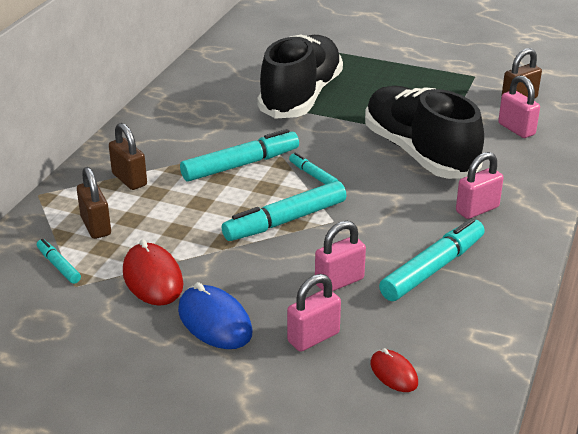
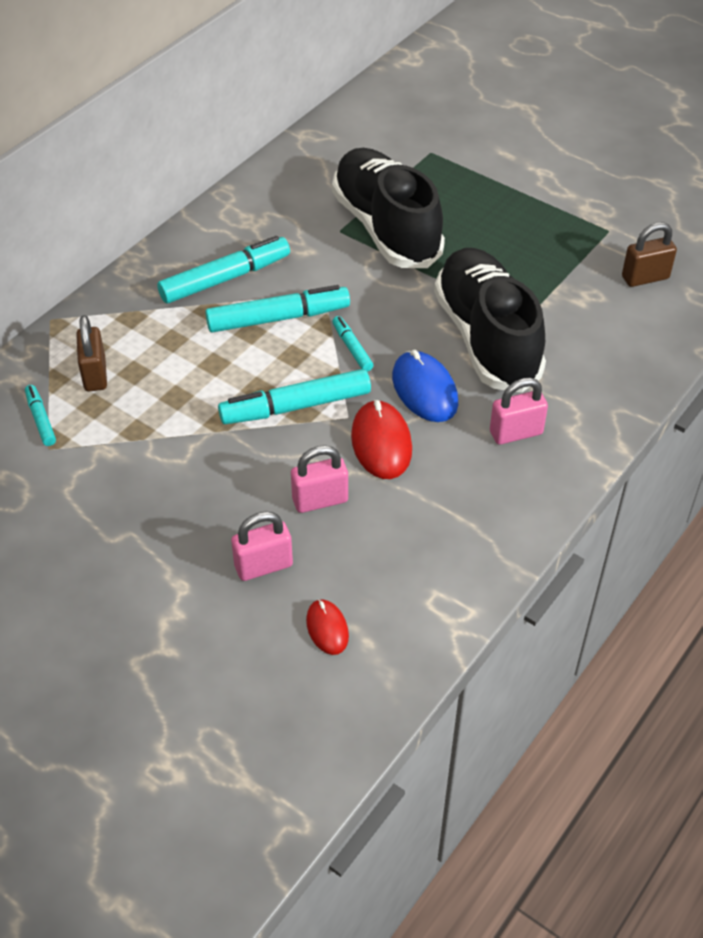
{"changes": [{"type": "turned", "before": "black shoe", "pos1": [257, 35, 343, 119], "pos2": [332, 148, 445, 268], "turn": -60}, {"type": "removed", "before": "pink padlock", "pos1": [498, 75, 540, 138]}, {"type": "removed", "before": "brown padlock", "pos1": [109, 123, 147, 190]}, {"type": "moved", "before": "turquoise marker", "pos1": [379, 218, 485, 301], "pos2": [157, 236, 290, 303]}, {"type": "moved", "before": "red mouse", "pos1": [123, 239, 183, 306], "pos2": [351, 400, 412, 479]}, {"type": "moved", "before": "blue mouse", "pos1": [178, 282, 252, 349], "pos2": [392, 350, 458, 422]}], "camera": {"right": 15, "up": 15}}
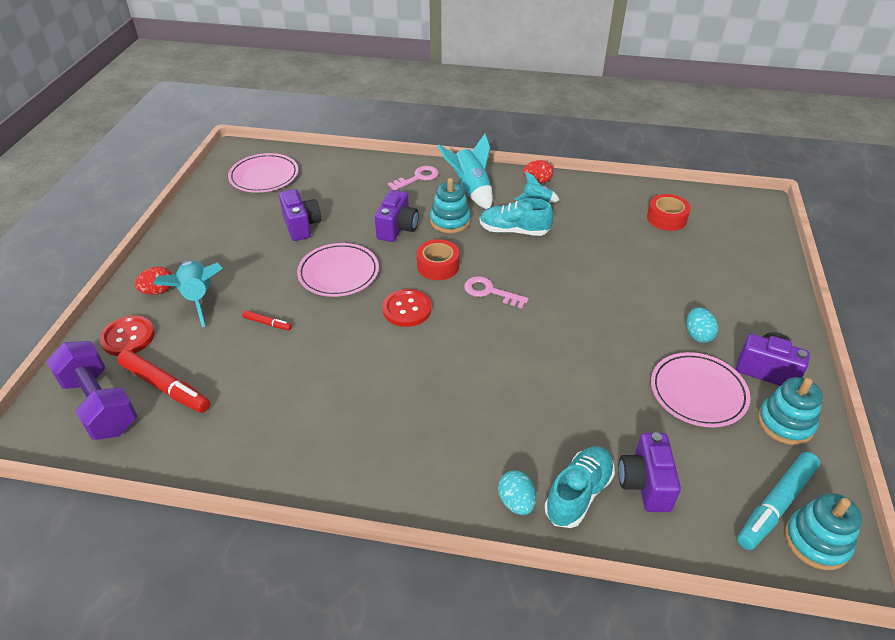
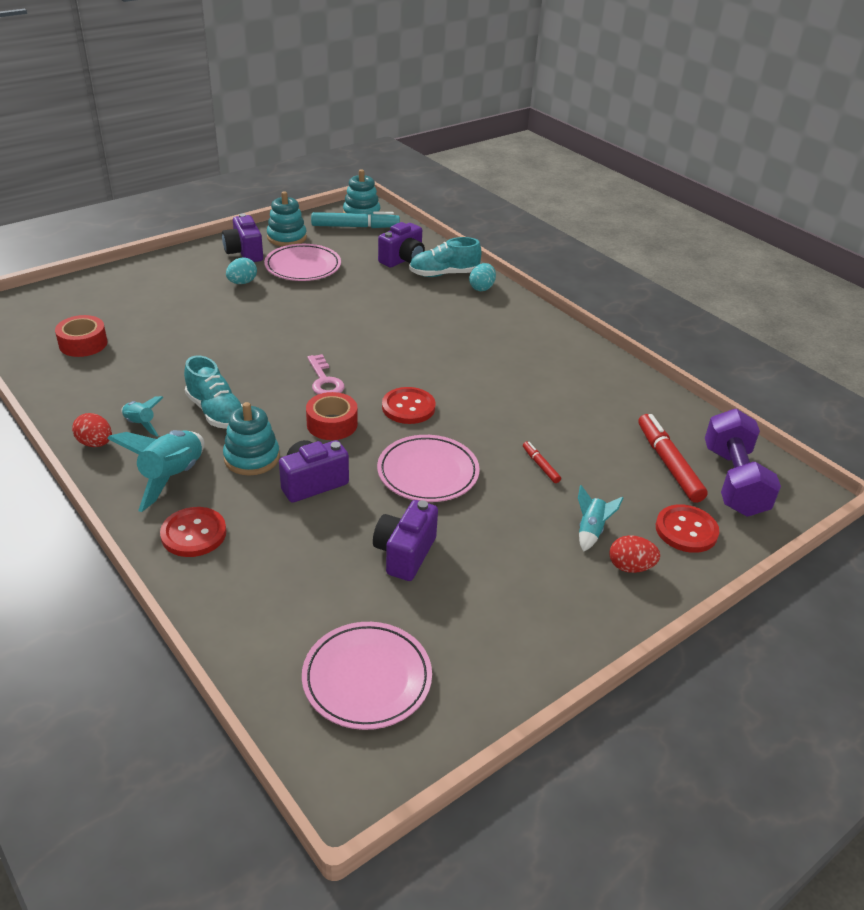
{"changes": [{"type": "replaced", "before": "pink key", "after": "red button", "pos1": [388, 166, 439, 190], "pos2": [160, 507, 226, 557]}, {"type": "resized", "before": "turquoise rocket", "pos1": [153, 260, 223, 327], "pos2": [578, 485, 624, 552], "scale": 0.55}], "camera": {"right": -140, "up": -5}}
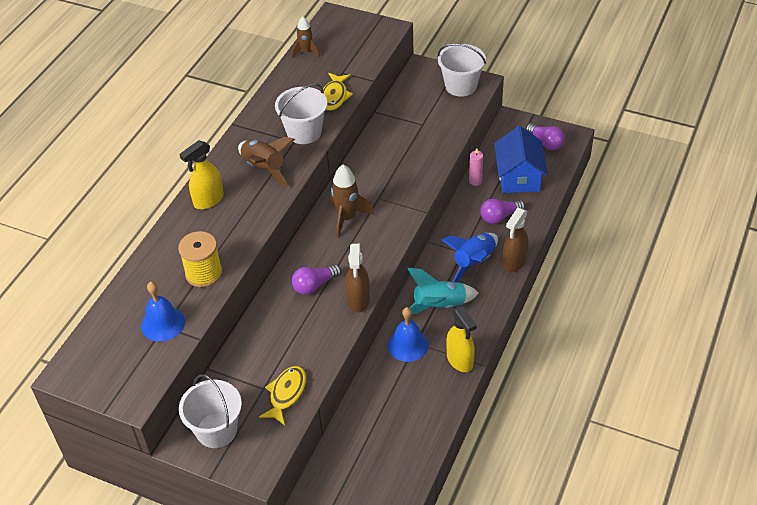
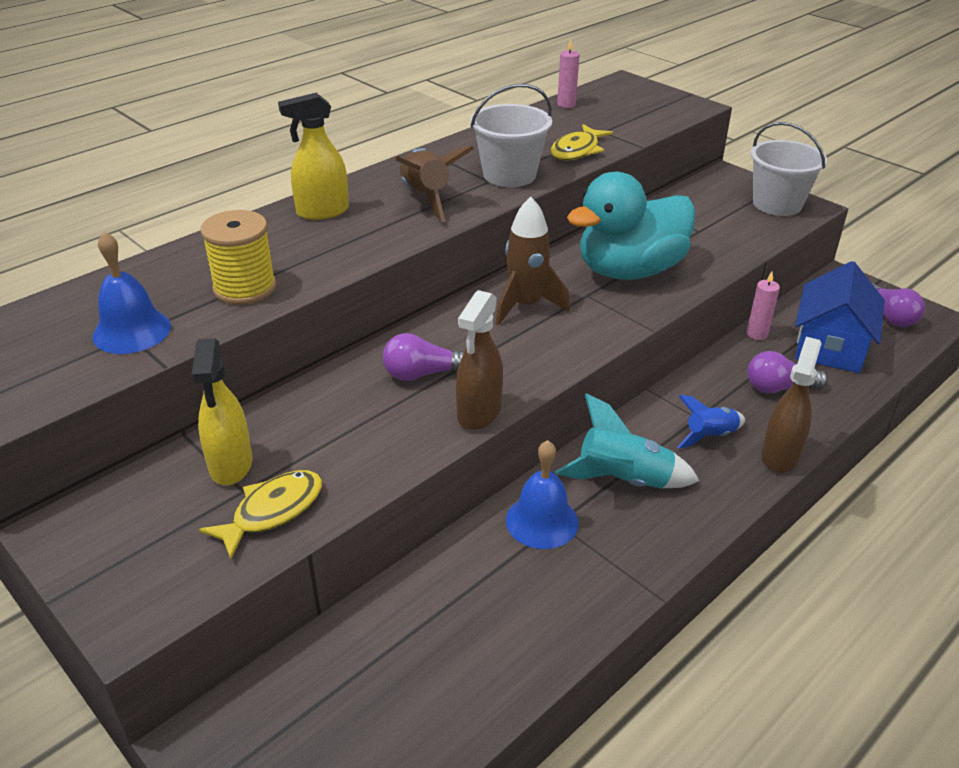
{"changes": [{"type": "replaced", "before": "brown rocket", "after": "pink candle", "pos1": [292, 16, 320, 58], "pos2": [557, 39, 580, 108]}, {"type": "turned", "before": "brown spray bottle", "pos1": [503, 208, 529, 272], "pos2": [762, 337, 822, 473], "turn": 150}, {"type": "resized", "before": "blue rocket", "pos1": [441, 233, 498, 282], "pos2": [677, 395, 745, 449], "scale": 0.64}, {"type": "moved", "before": "yellow spray bottle", "pos1": [446, 306, 477, 372], "pos2": [191, 338, 252, 485]}, {"type": "removed", "before": "white bucket", "pos1": [179, 374, 242, 448]}, {"type": "added", "after": "turquoise duck", "pos2": [567, 172, 695, 280]}], "camera": {"right": 20, "up": -10}}
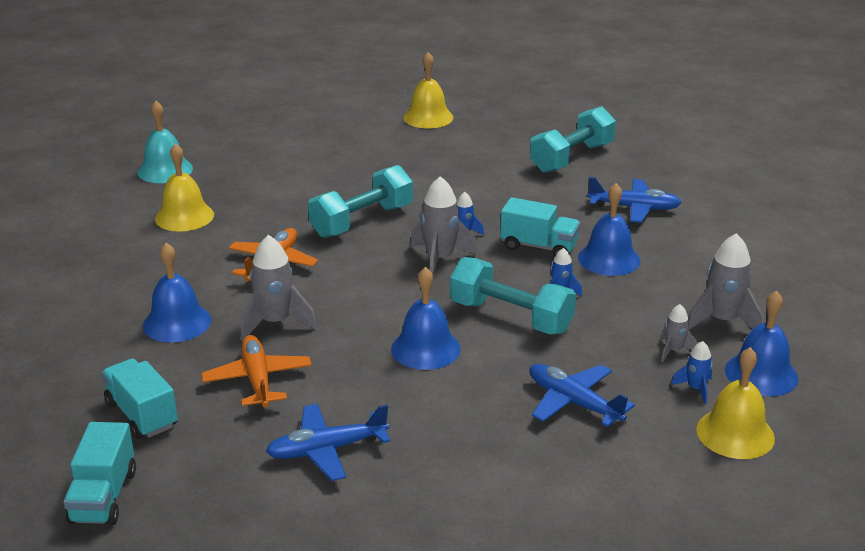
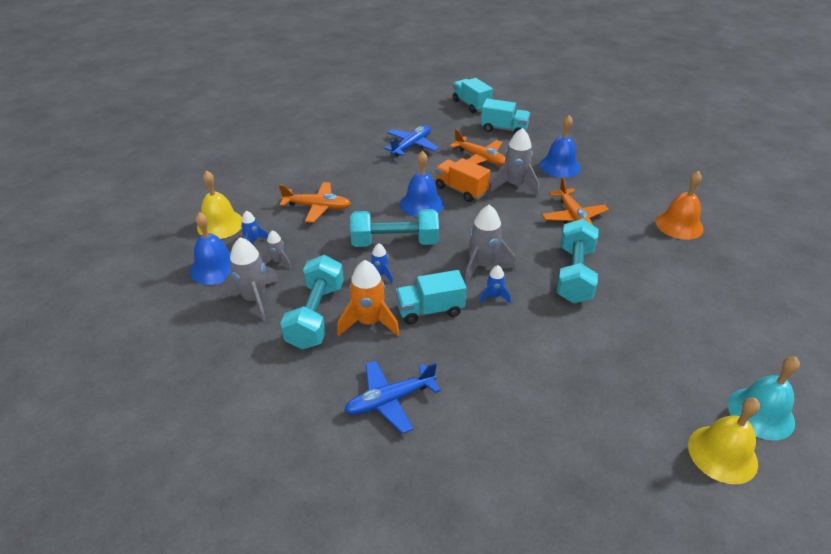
{"changes": [{"type": "moved", "before": "turquoise bell", "pos1": [137, 101, 193, 183], "pos2": [728, 356, 800, 440]}, {"type": "moved", "before": "turquoise dumbbell", "pos1": [530, 106, 616, 173], "pos2": [280, 255, 344, 350]}, {"type": "recoloured", "before": "yellow bell", "after": "orange bell", "pos1": [155, 143, 214, 232], "pos2": [656, 171, 704, 240]}, {"type": "replaced", "before": "blue bell", "after": "orange rocket", "pos1": [578, 183, 640, 276], "pos2": [337, 260, 400, 336]}, {"type": "recoloured", "before": "blue plane", "after": "orange plane", "pos1": [529, 364, 635, 427], "pos2": [279, 182, 351, 223]}, {"type": "added", "after": "orange truck", "pos2": [435, 158, 490, 202]}], "camera": {"right": 145, "up": 10}}
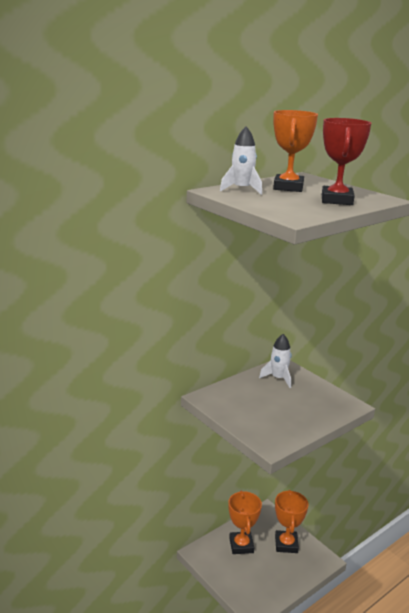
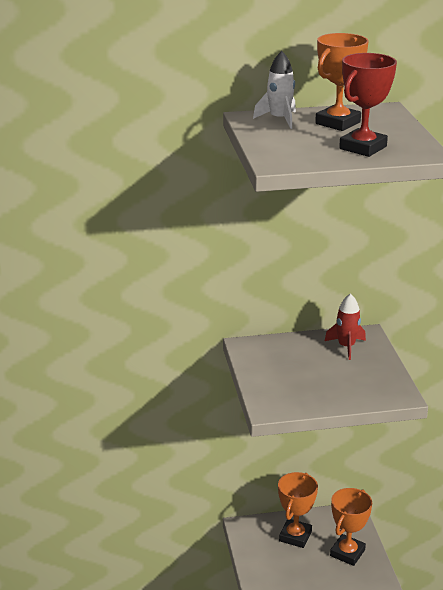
{"changes": [{"type": "recoloured", "before": "white rocket", "after": "red rocket", "pos1": [259, 334, 291, 388], "pos2": [325, 293, 366, 360]}], "camera": {"right": 30, "up": 5}}
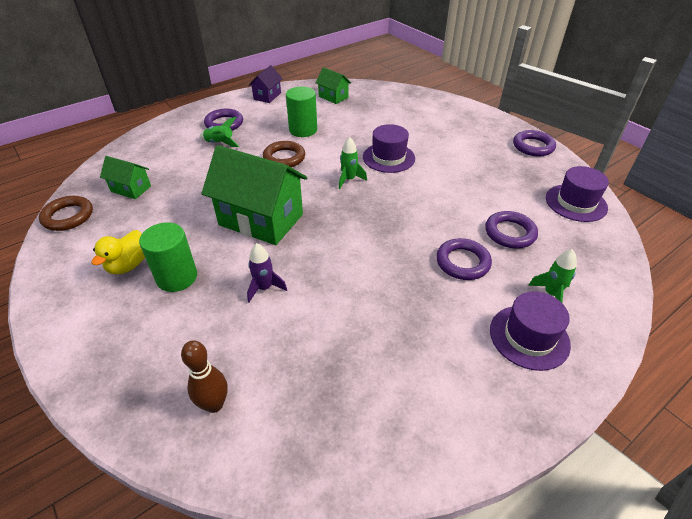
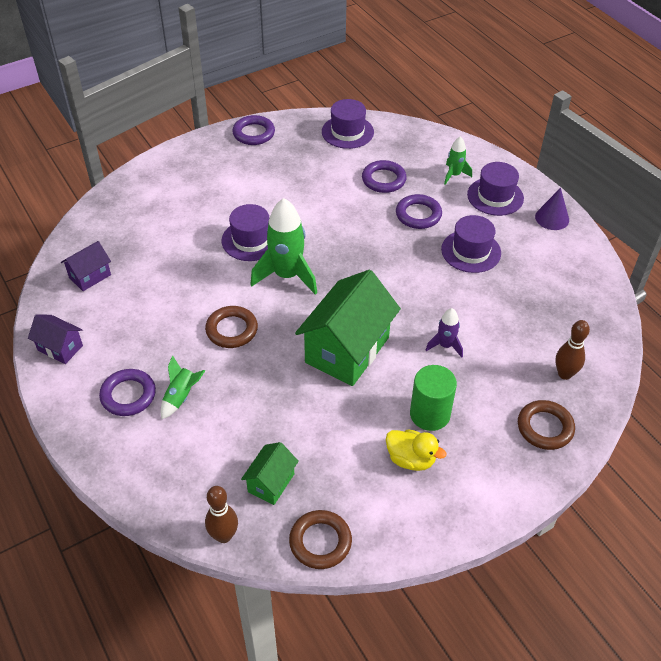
{"changes": [{"type": "recoloured", "before": "green house", "after": "purple house", "pos1": [315, 67, 351, 104], "pos2": [61, 241, 111, 291]}, {"type": "removed", "before": "green cylinder", "pos1": [286, 87, 317, 137]}, {"type": "resized", "before": "green rocket", "pos1": [339, 137, 367, 189], "pos2": [250, 198, 317, 295], "scale": 1.93}, {"type": "added", "after": "purple cone", "pos2": [535, 188, 569, 230]}, {"type": "added", "after": "purple hat", "pos2": [441, 215, 501, 273]}, {"type": "added", "after": "brown ring", "pos2": [518, 400, 575, 450]}, {"type": "added", "after": "brown bowling pin", "pos2": [205, 486, 238, 543]}], "camera": {"right": -85, "up": 5}}
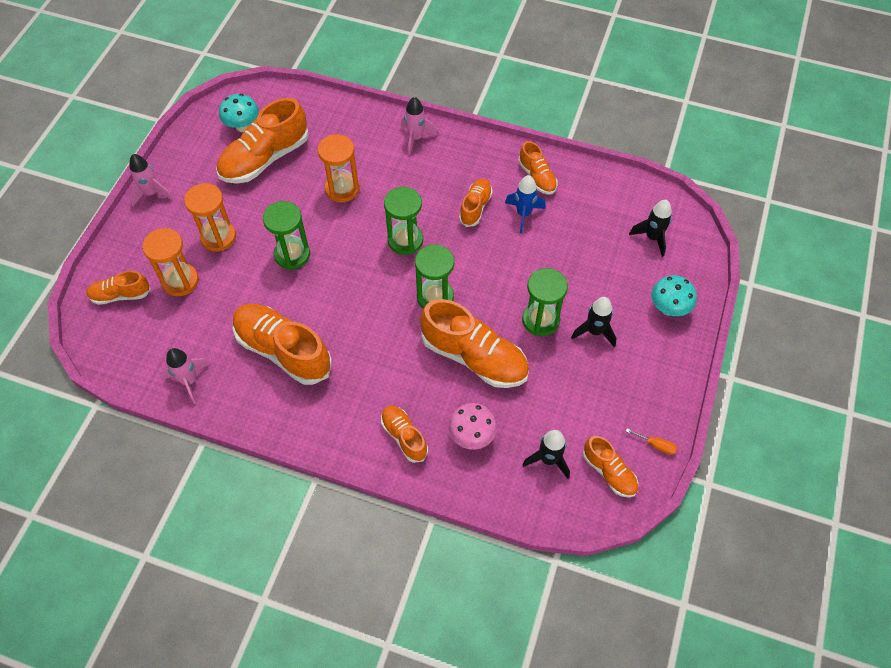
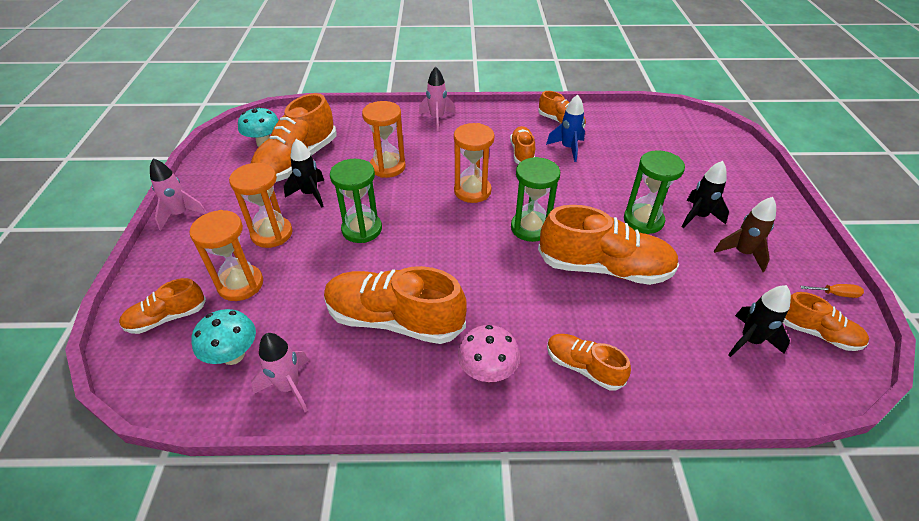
{"changes": [{"type": "recoloured", "before": "green hourglass", "after": "orange hourglass", "pos1": [384, 187, 423, 255], "pos2": [454, 123, 495, 203]}, {"type": "moved", "before": "black rocket", "pos1": [629, 200, 672, 257], "pos2": [284, 139, 324, 207]}, {"type": "moved", "before": "turquoise mushroom", "pos1": [651, 275, 697, 316], "pos2": [191, 309, 256, 365]}, {"type": "moved", "before": "pink mushroom", "pos1": [448, 403, 497, 450], "pos2": [458, 325, 520, 382]}, {"type": "added", "after": "brown rocket", "pos2": [714, 197, 776, 272]}], "camera": {"right": -20, "up": -15}}
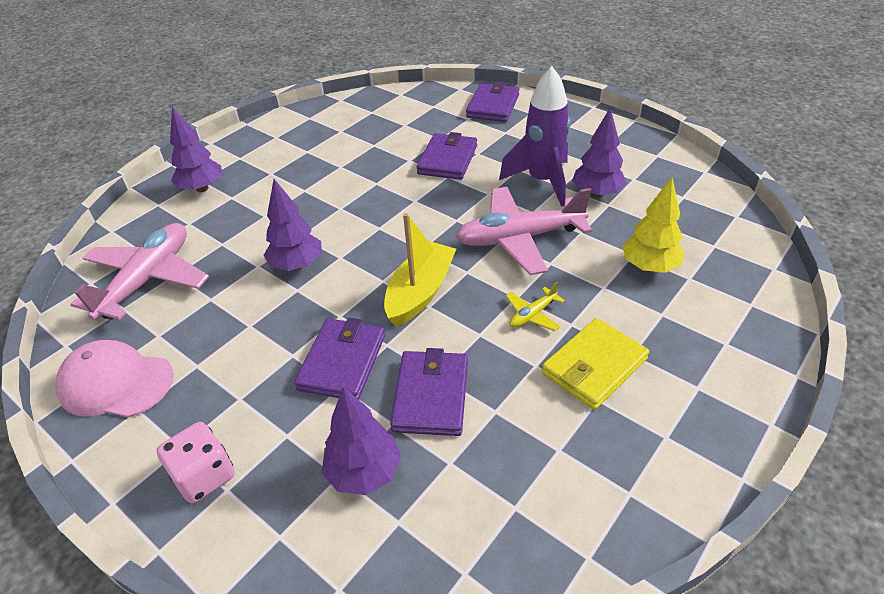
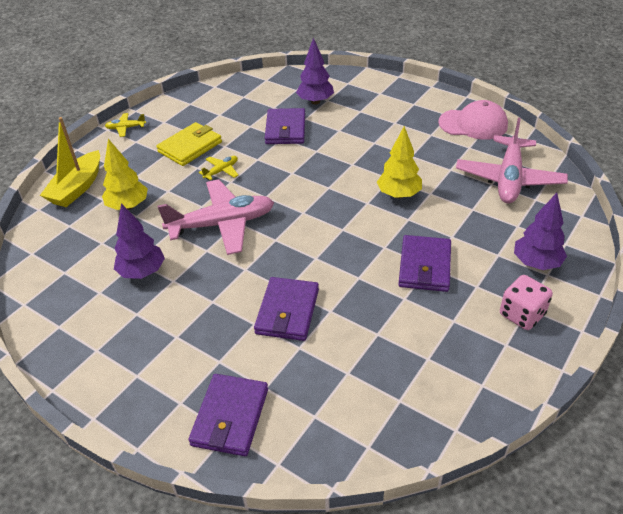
{"changes": [{"type": "removed", "before": "purple rocket", "pos1": [499, 66, 570, 207]}, {"type": "recoloured", "before": "purple tree", "after": "yellow tree", "pos1": [264, 179, 322, 271], "pos2": [377, 126, 422, 198]}, {"type": "moved", "before": "yellow boat", "pos1": [384, 213, 456, 327], "pos2": [40, 117, 100, 207]}, {"type": "moved", "before": "purple wallet", "pos1": [294, 318, 385, 400], "pos2": [398, 235, 451, 292]}, {"type": "moved", "before": "pink dice", "pos1": [157, 422, 235, 503], "pos2": [500, 275, 553, 330]}, {"type": "added", "after": "yellow plane", "pos2": [105, 113, 146, 137]}], "camera": {"right": 175, "up": 0}}
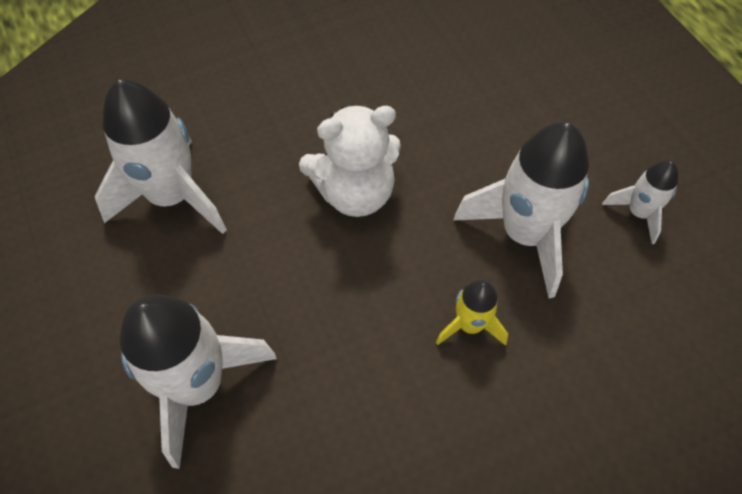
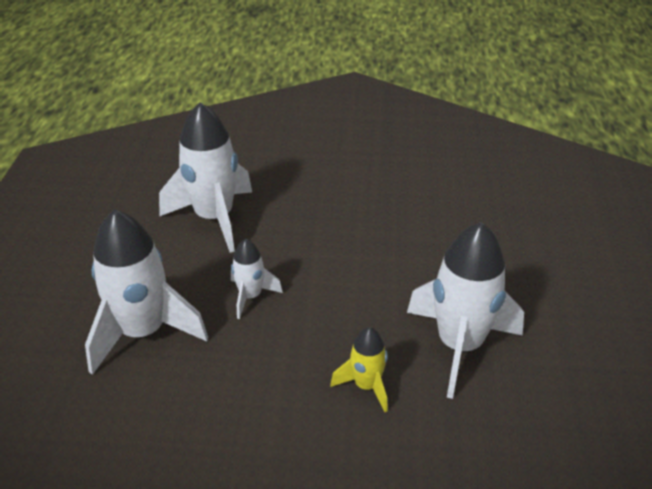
{"changes": [{"type": "removed", "before": "white teddy bear", "pos1": [299, 105, 401, 217]}, {"type": "moved", "before": "white rocket", "pos1": [602, 161, 678, 244], "pos2": [231, 239, 283, 319]}], "camera": {"right": 30, "up": -20}}
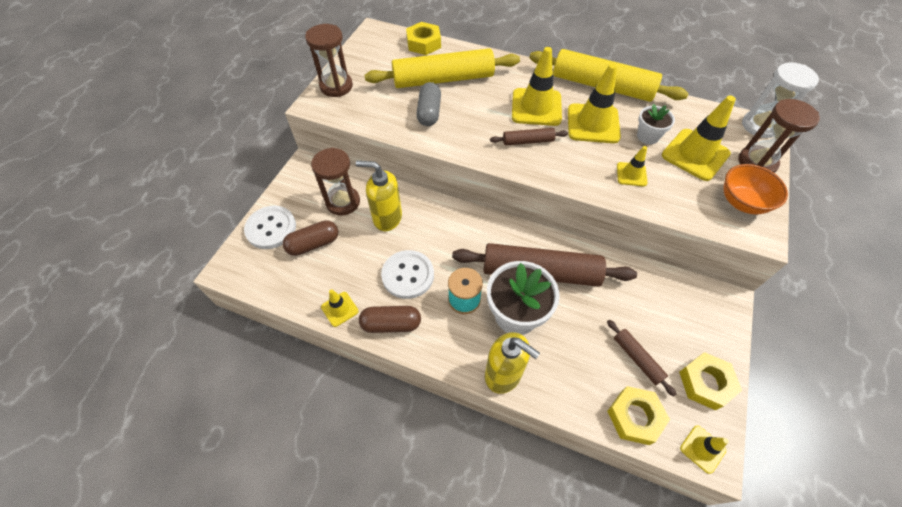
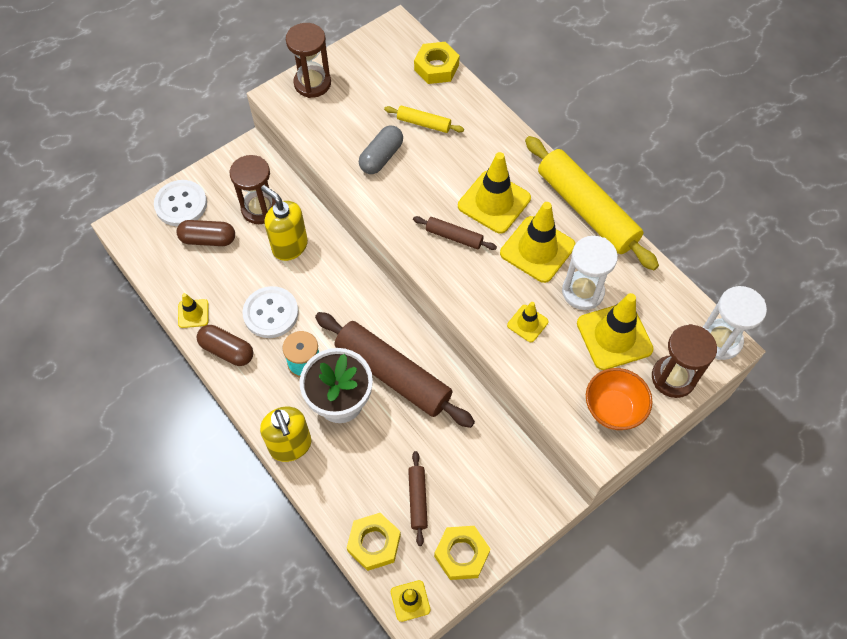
{"changes": [{"type": "resized", "before": "yellow rolling pin", "pos1": [365, 48, 520, 88], "pos2": [384, 106, 464, 133], "scale": 0.46}, {"type": "replaced", "before": "white flower pot", "after": "white hourglass", "pos1": [637, 104, 675, 144], "pos2": [562, 236, 618, 310]}], "camera": {"right": 30, "up": 5}}
